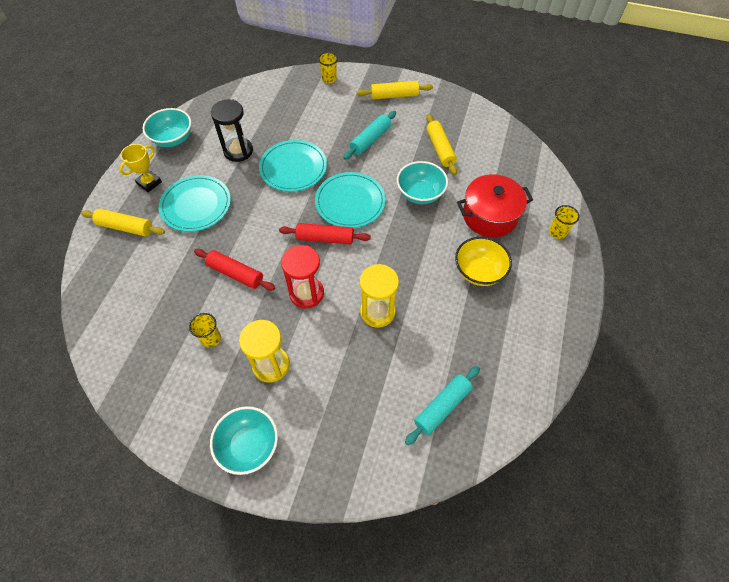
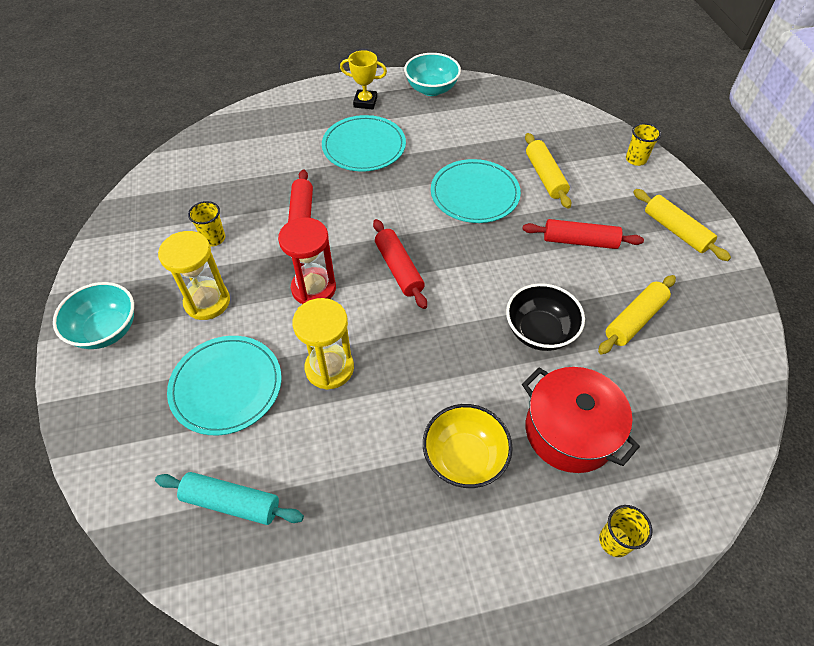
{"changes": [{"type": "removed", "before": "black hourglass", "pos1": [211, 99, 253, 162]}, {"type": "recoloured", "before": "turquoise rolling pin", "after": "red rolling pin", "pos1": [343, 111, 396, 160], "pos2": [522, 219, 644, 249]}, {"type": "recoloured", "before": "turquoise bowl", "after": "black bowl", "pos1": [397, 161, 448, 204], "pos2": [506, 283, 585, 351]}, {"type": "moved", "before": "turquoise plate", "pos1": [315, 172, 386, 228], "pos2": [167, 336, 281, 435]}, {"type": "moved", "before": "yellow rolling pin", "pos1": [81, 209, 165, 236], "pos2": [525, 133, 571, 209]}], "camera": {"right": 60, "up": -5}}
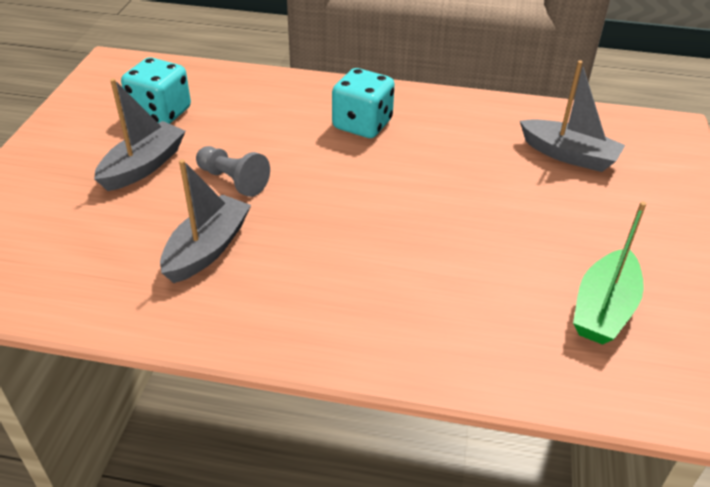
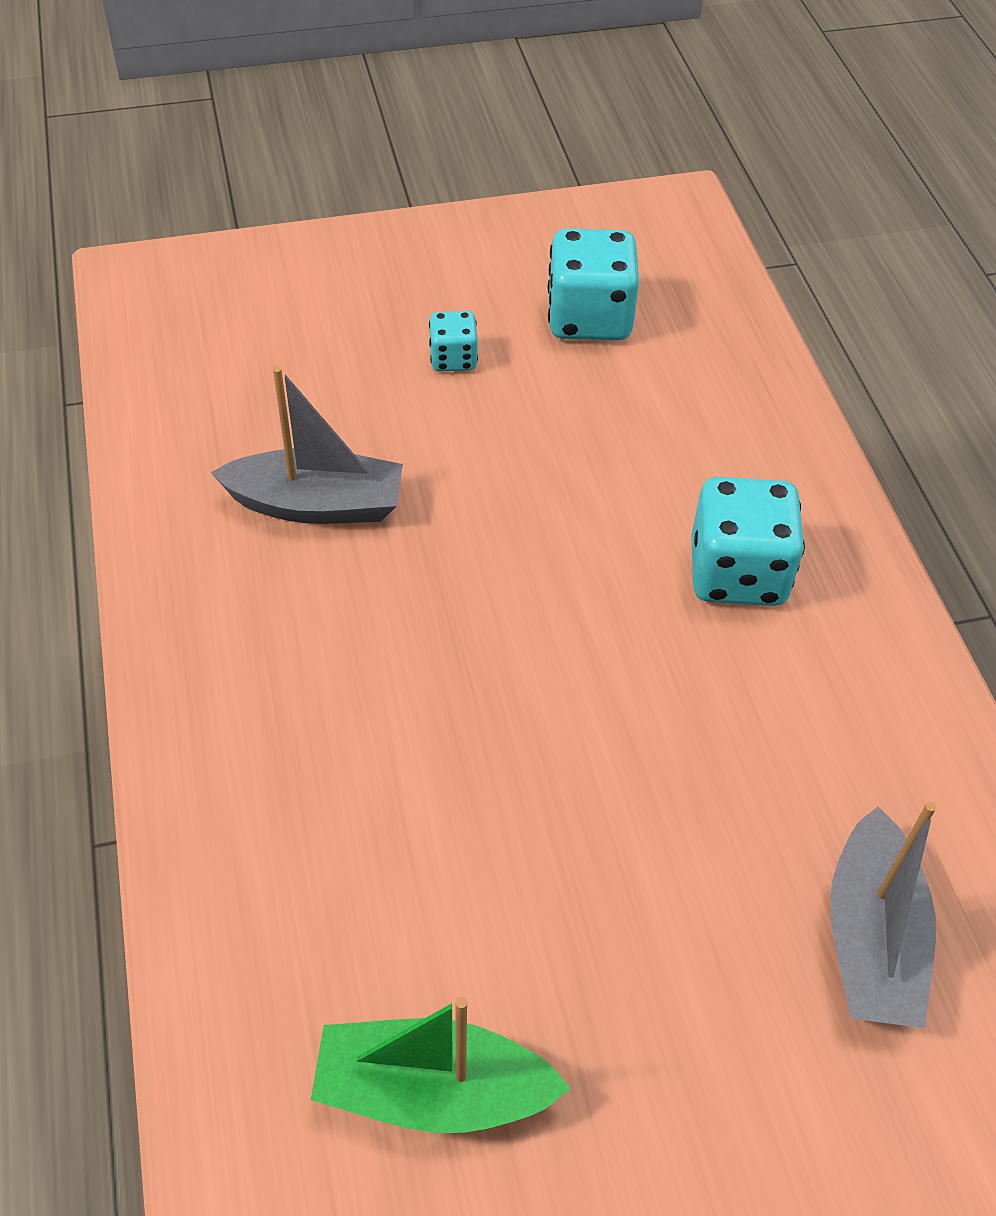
{"changes": [{"type": "replaced", "before": "grey boat", "after": "turquoise dice", "pos1": [94, 78, 186, 191], "pos2": [429, 311, 478, 372]}, {"type": "removed", "before": "grey pawn", "pos1": [196, 146, 270, 197]}], "camera": {"right": 65, "up": 10}}
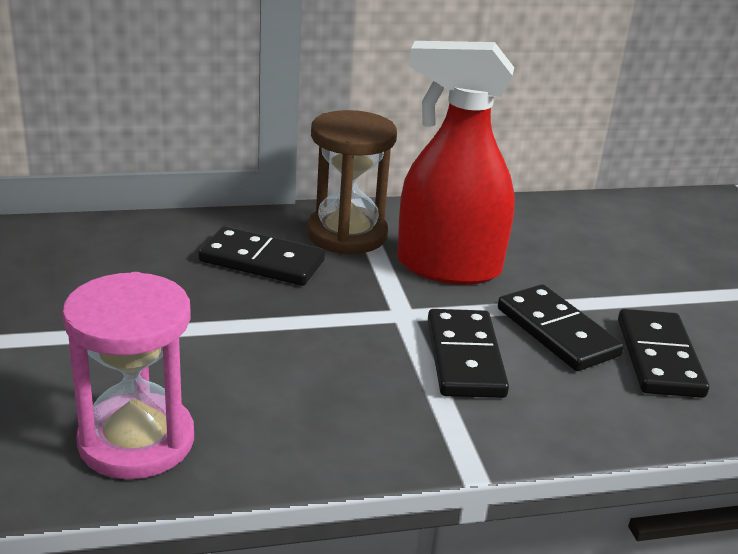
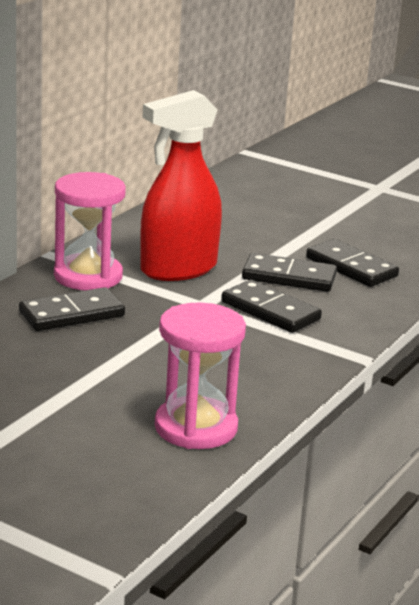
{"changes": [{"type": "recoloured", "before": "brown hourglass", "after": "pink hourglass", "pos1": [307, 110, 397, 254], "pos2": [54, 172, 126, 290]}], "camera": {"right": -45, "up": -5}}
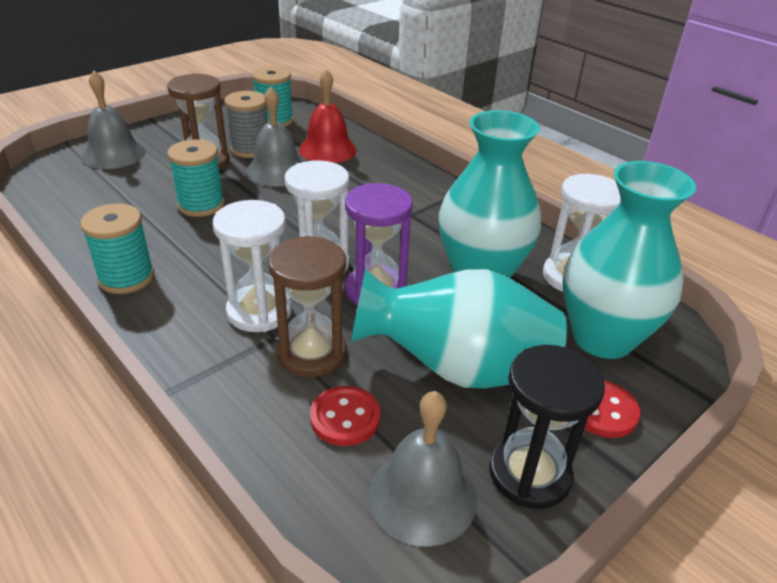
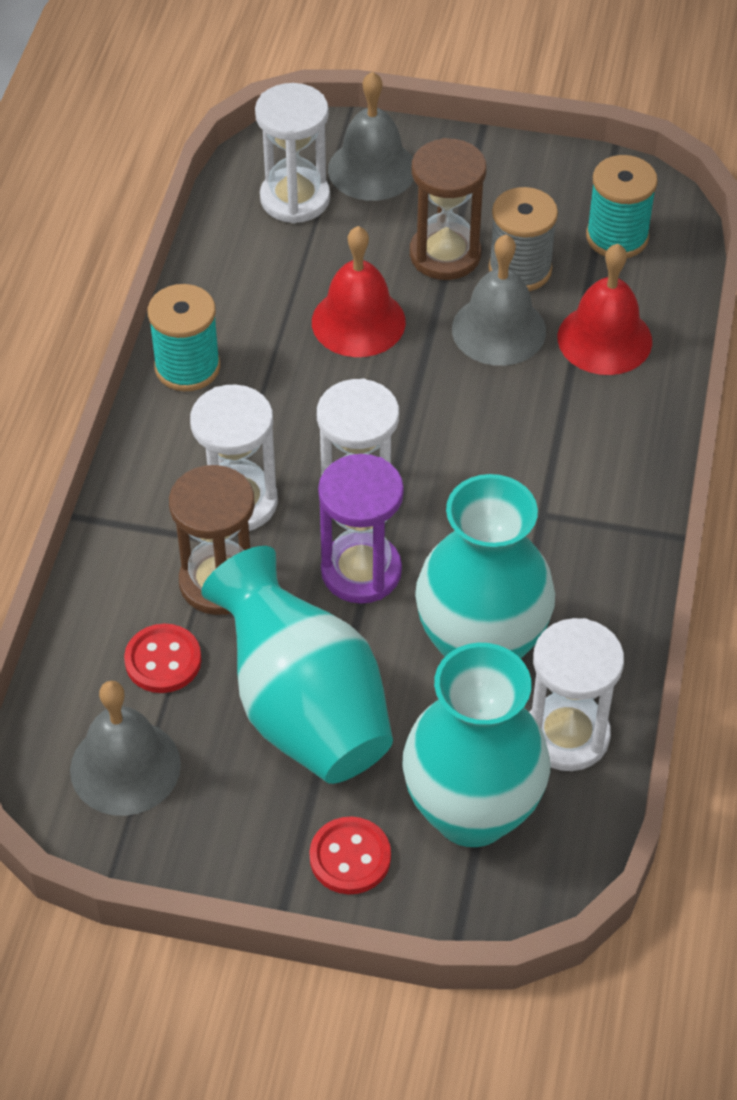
{"changes": [{"type": "replaced", "before": "turquoise spool", "after": "red bell", "pos1": [167, 139, 225, 217], "pos2": [312, 226, 406, 357]}, {"type": "removed", "before": "black hourglass", "pos1": [489, 345, 605, 509]}, {"type": "added", "after": "white hourglass", "pos2": [255, 83, 330, 223]}], "camera": {"right": 55, "up": 15}}
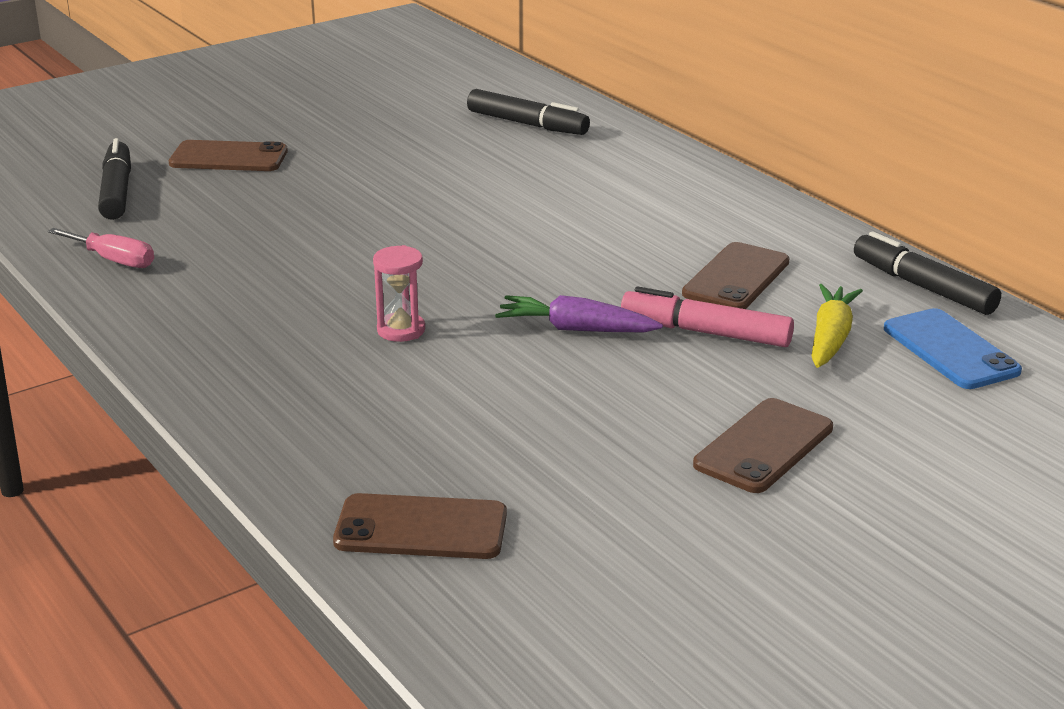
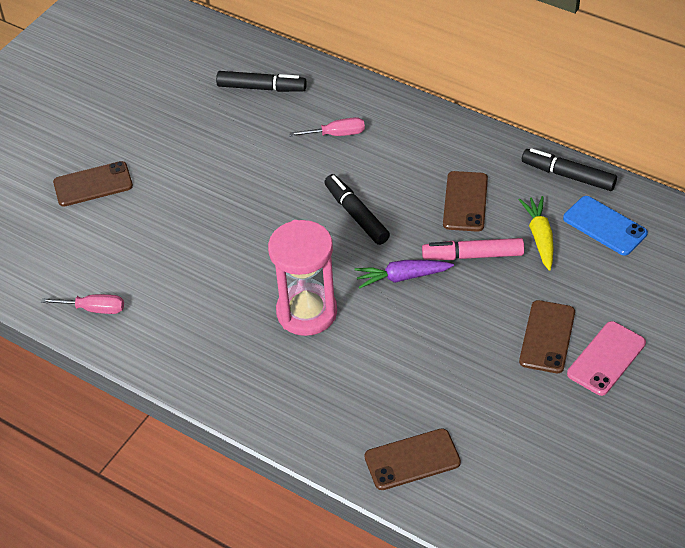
{"changes": [{"type": "moved", "before": "black marker", "pos1": [98, 138, 131, 220], "pos2": [324, 174, 390, 245]}, {"type": "resized", "before": "pink hourglass", "pos1": [373, 245, 425, 342], "pos2": [268, 220, 337, 336], "scale": 2.11}, {"type": "added", "after": "pink screwdriver", "pos2": [289, 117, 365, 136]}, {"type": "added", "after": "pink phone", "pos2": [567, 321, 646, 396]}], "camera": {"right": -20, "up": 20}}
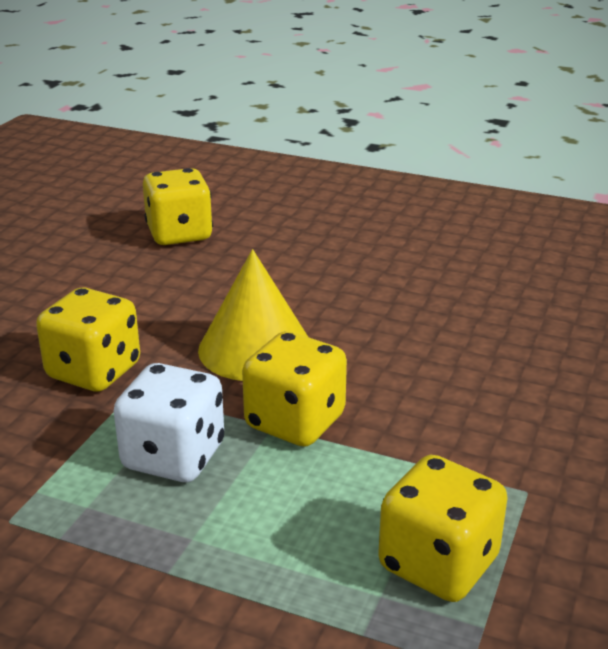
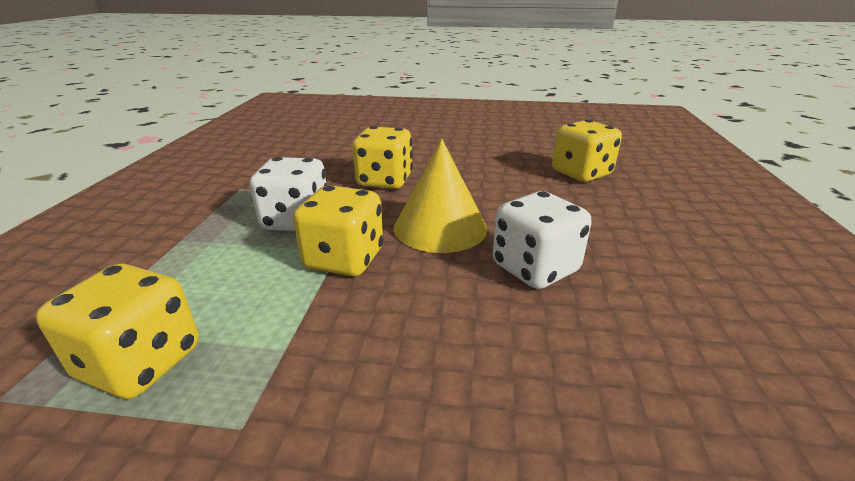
{"changes": [{"type": "added", "after": "white dice", "pos2": [493, 191, 591, 289]}], "camera": {"right": 75, "up": 0}}
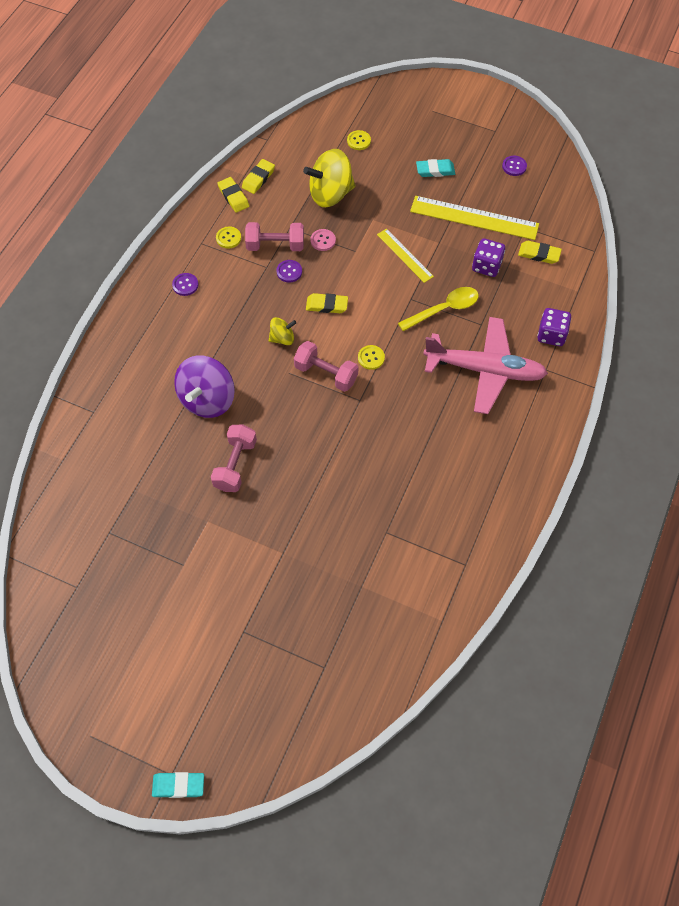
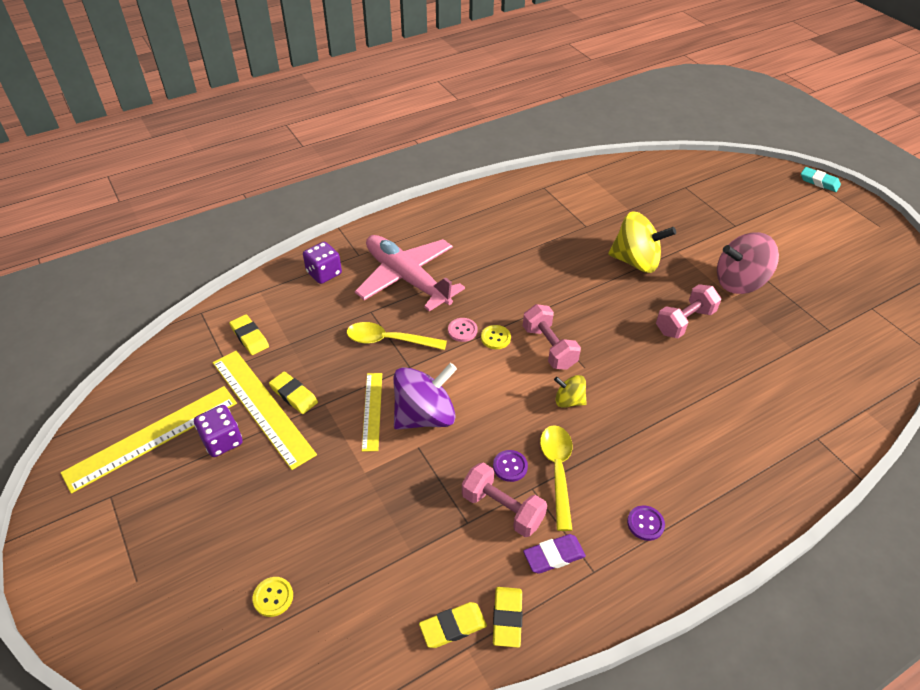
{"changes": [{"type": "moved", "before": "yellow spinning top", "pos1": [303, 149, 355, 207], "pos2": [608, 211, 676, 273]}, {"type": "replaced", "before": "purple button", "after": "yellow ruler", "pos1": [502, 156, 527, 176], "pos2": [61, 386, 237, 494]}, {"type": "removed", "before": "turquoise eraser", "pos1": [416, 159, 455, 177]}, {"type": "replaced", "before": "yellow button", "after": "purple eraser", "pos1": [216, 226, 241, 248], "pos2": [523, 534, 586, 574]}, {"type": "moved", "before": "pink button", "pos1": [310, 229, 336, 251], "pos2": [448, 318, 478, 342]}, {"type": "moved", "before": "purple dice", "pos1": [472, 238, 505, 277], "pos2": [194, 405, 243, 457]}, {"type": "moved", "before": "yellow eraser", "pos1": [306, 293, 348, 313], "pos2": [269, 371, 318, 414]}, {"type": "moved", "before": "purple spinning top", "pos1": [174, 355, 235, 418], "pos2": [393, 363, 457, 430]}, {"type": "added", "after": "pink spinning top", "pos2": [717, 232, 779, 294]}, {"type": "added", "after": "yellow spoon", "pos2": [540, 425, 572, 531]}], "camera": {"right": -145, "up": -15}}
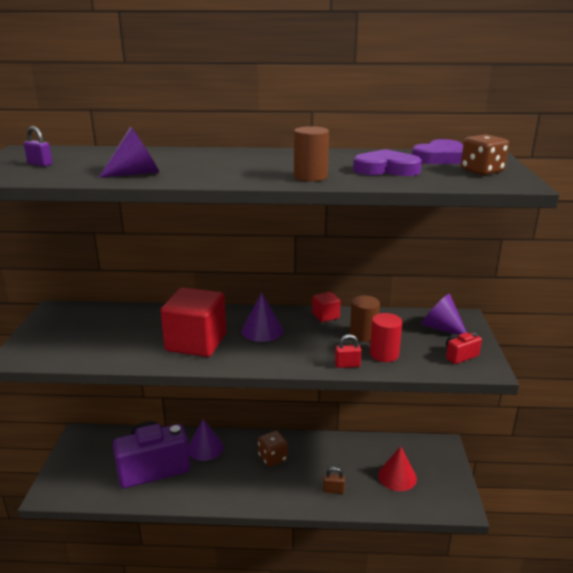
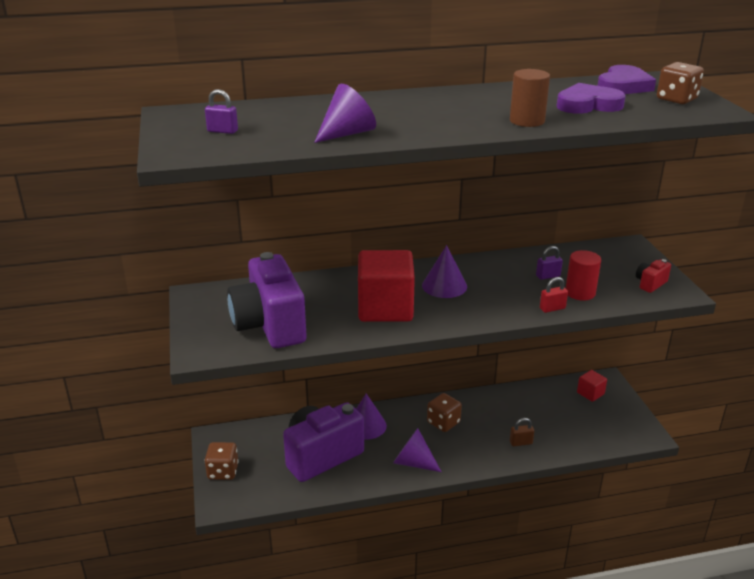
{"changes": [{"type": "moved", "before": "red cube", "pos1": [312, 292, 341, 322], "pos2": [577, 370, 607, 402]}, {"type": "moved", "before": "purple cone", "pos1": [421, 294, 466, 335], "pos2": [393, 428, 442, 472]}, {"type": "replaced", "before": "brown cylinder", "after": "purple padlock", "pos1": [350, 296, 380, 342], "pos2": [536, 246, 563, 280]}, {"type": "removed", "before": "red cone", "pos1": [378, 446, 417, 491]}, {"type": "added", "after": "purple camera", "pos2": [227, 252, 307, 348]}, {"type": "added", "after": "brown dice", "pos2": [205, 442, 239, 480]}], "camera": {"right": -15, "up": 5}}
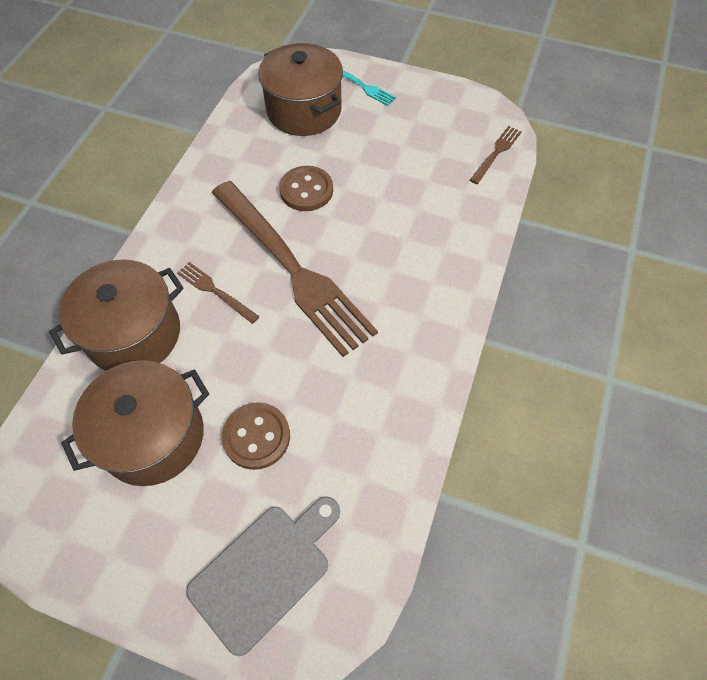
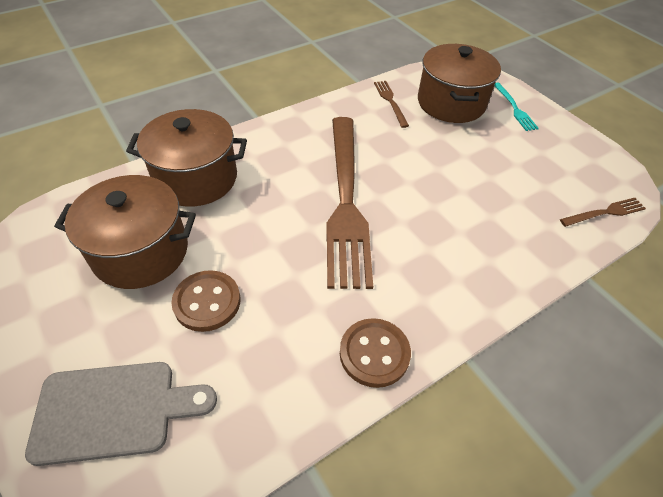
{"changes": [{"type": "moved", "before": "brown button", "pos1": [279, 166, 333, 211], "pos2": [340, 318, 411, 388]}, {"type": "moved", "before": "brown fork", "pos1": [177, 262, 259, 324], "pos2": [374, 81, 409, 128]}], "camera": {"right": 35, "up": -10}}
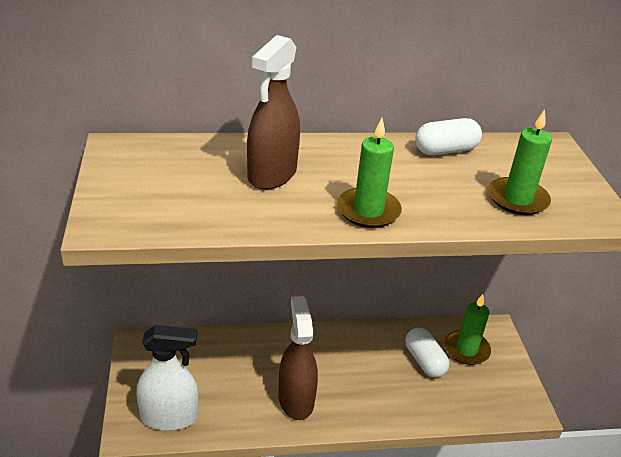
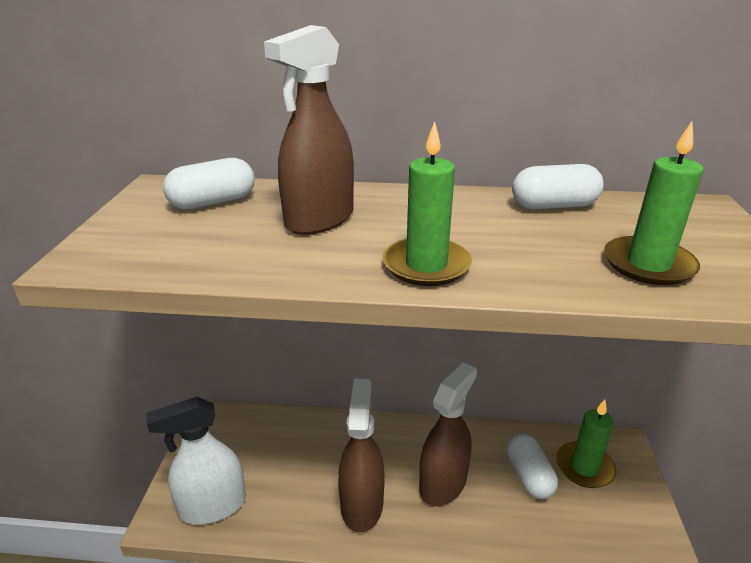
{"changes": [{"type": "turned", "before": "white spray bottle", "pos1": [136, 325, 198, 431], "pos2": [147, 397, 246, 525], "turn": 150}, {"type": "added", "after": "white capsule", "pos2": [163, 158, 255, 210]}, {"type": "added", "after": "brown spray bottle", "pos2": [419, 363, 477, 506]}], "camera": {"right": 15, "up": -5}}
